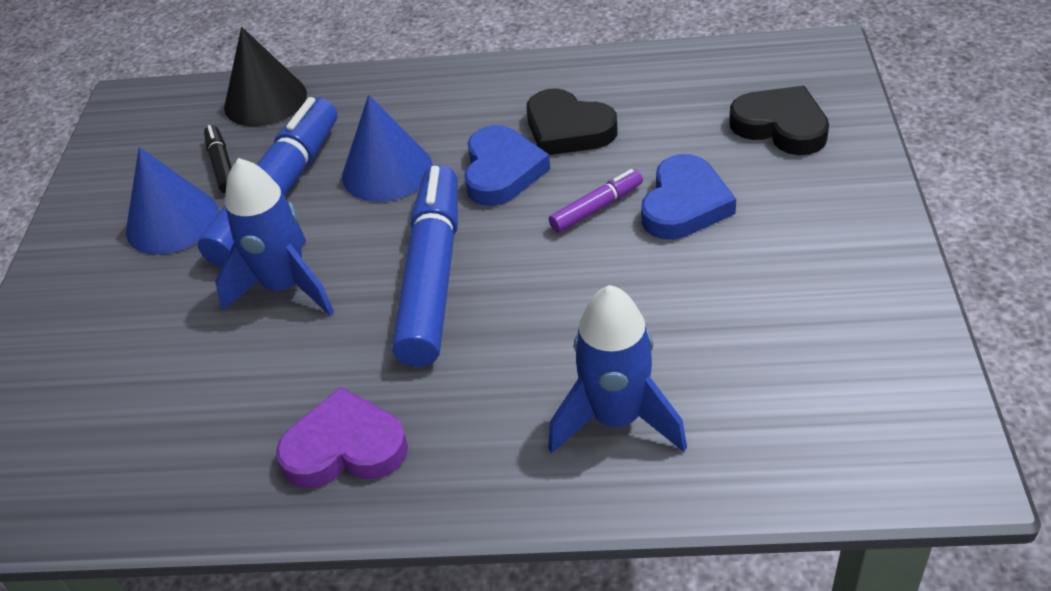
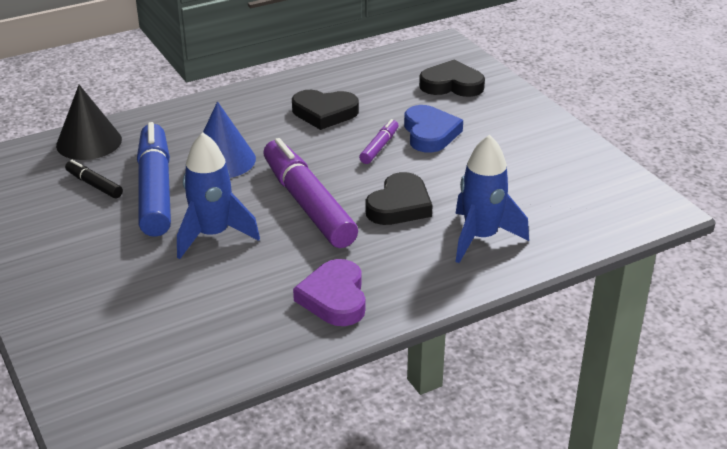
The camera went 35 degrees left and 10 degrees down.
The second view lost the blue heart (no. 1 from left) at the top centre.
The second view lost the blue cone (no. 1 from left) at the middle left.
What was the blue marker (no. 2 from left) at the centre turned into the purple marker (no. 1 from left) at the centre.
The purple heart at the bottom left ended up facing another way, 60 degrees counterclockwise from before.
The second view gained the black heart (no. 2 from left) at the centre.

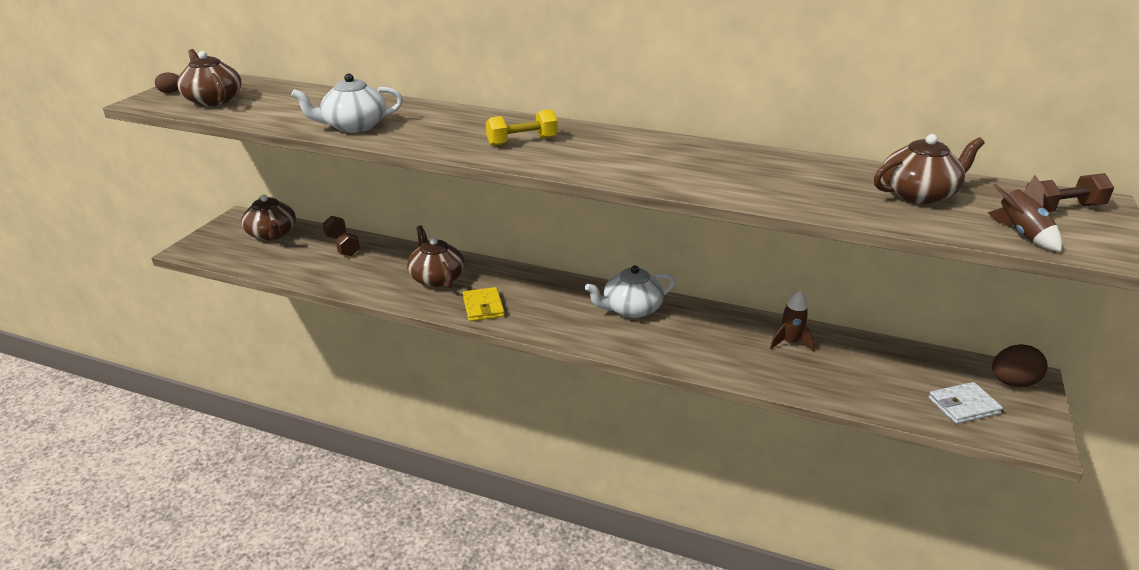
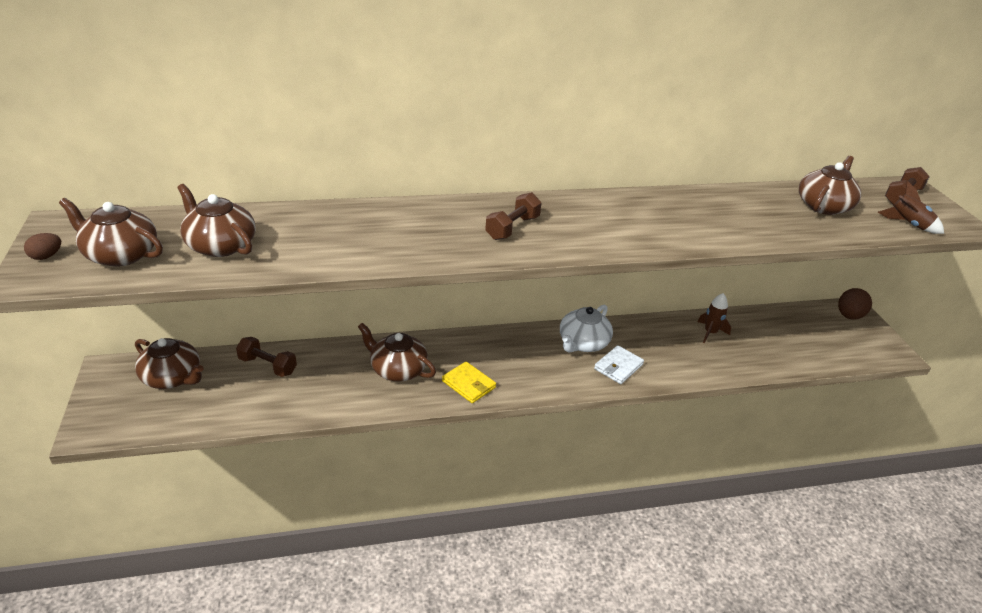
The camera went 35 degrees left and 5 degrees up.
The second view lost the white teapot (no. 1 from left) at the top left.
What was the yellow dumbbell at the top centre turned into the brown dumbbell (no. 2 from left) at the centre.
The white wallet ended up elsewhere, having gone from the bottom right to the centre.
The second view gained the brown teapot (no. 3 from left) at the middle left.

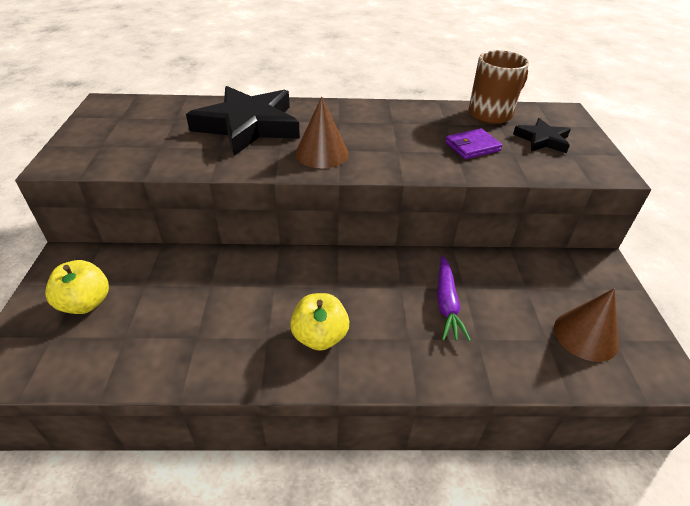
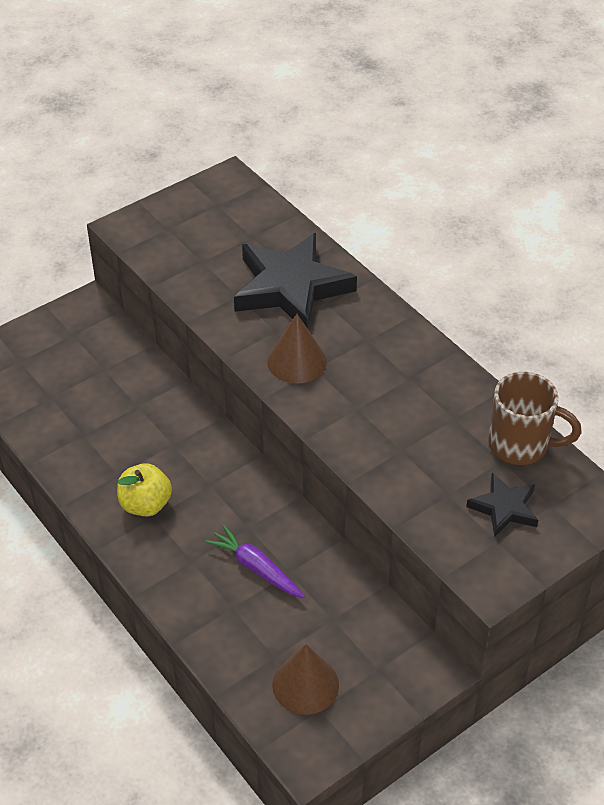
The camera went 55 degrees right and 5 degrees up.
The second view lost the purple wallet at the top right.
The purple carrot at the centre ended up facing another way, 75 degrees clockwise from before.
The second view lost the yellow apple (no. 1 from left) at the middle left.

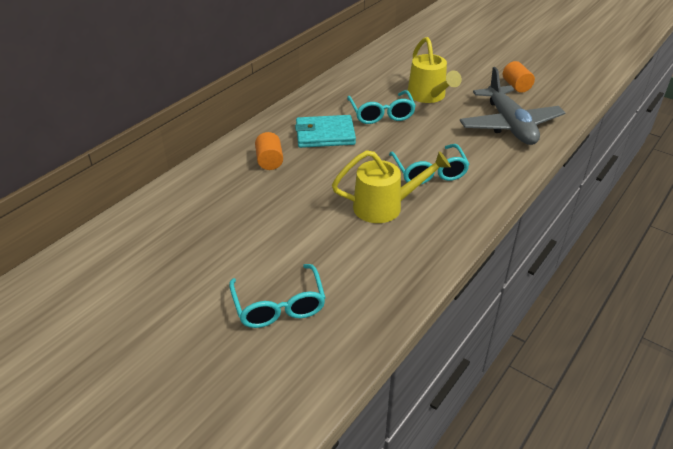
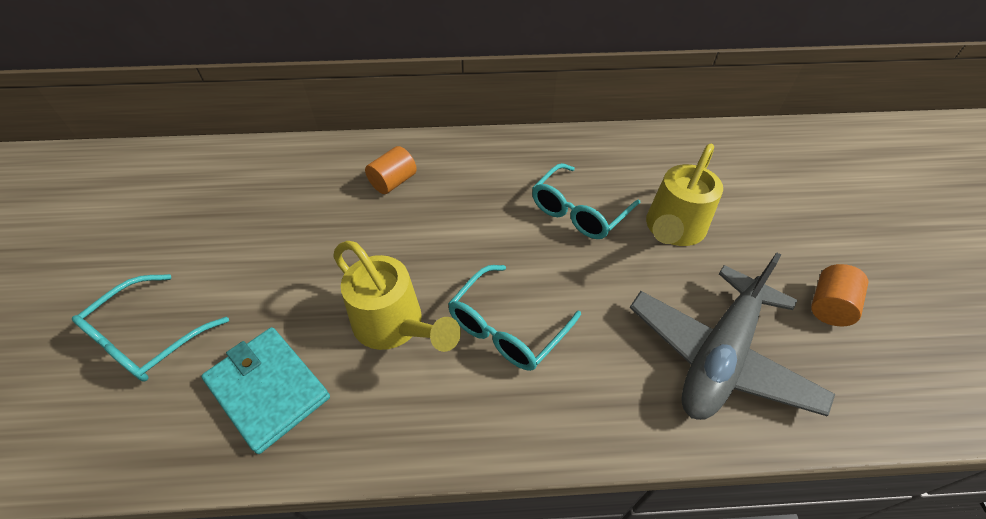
The camera went 50 degrees right and 10 degrees up.
The turquoise wallet ended up elsewhere, having gone from the top centre to the bottom left.

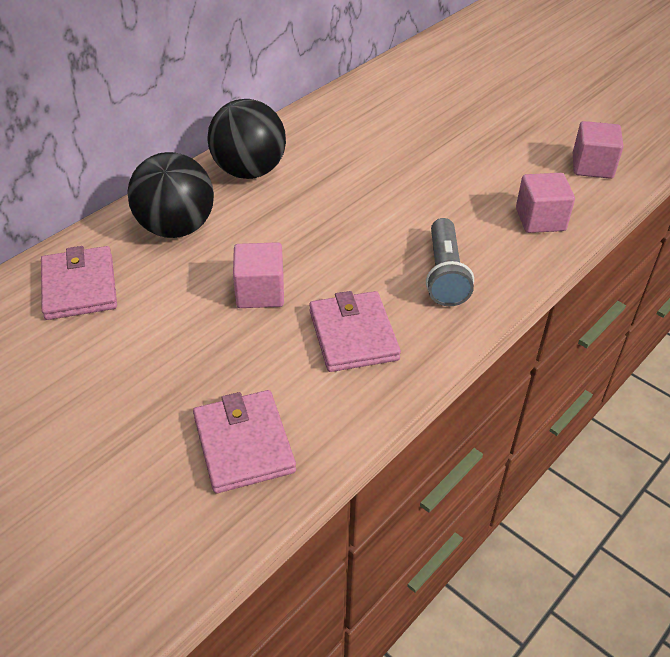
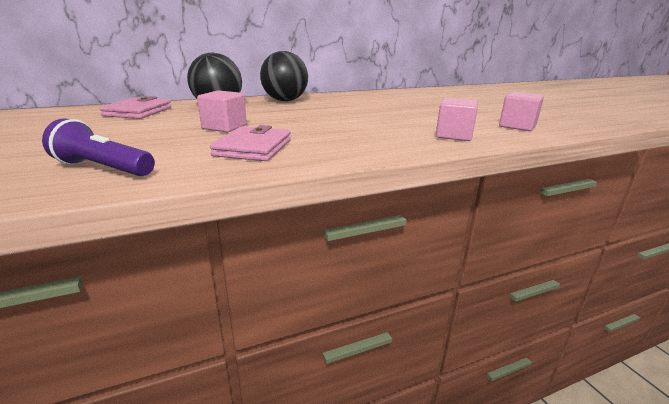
The camera went 25 degrees right and 20 degrees down.
The second view lost the grey flashlight at the middle right.
Where the pink wallet (no. 2 from left) stood at the bottom centre, the purple flashlight came to stand at the middle left.

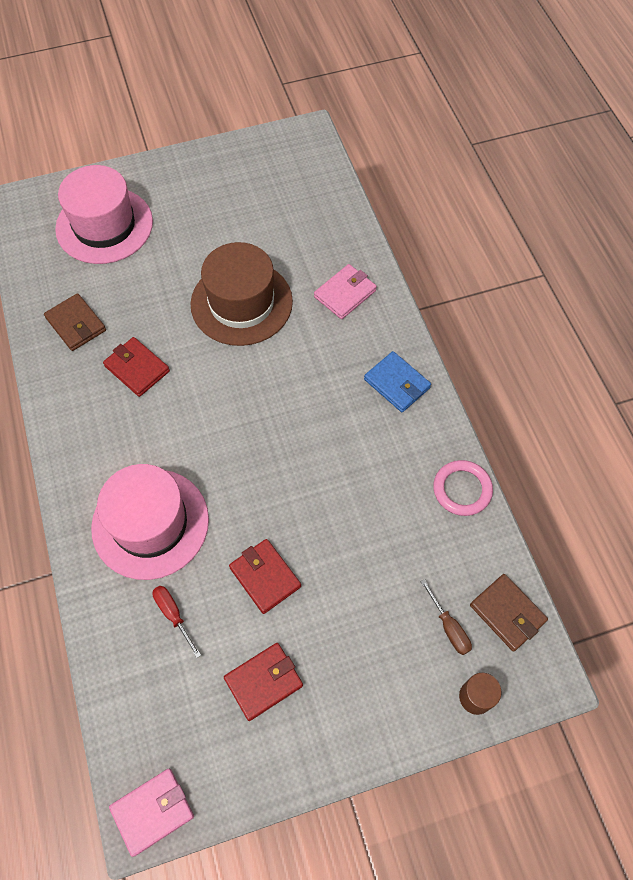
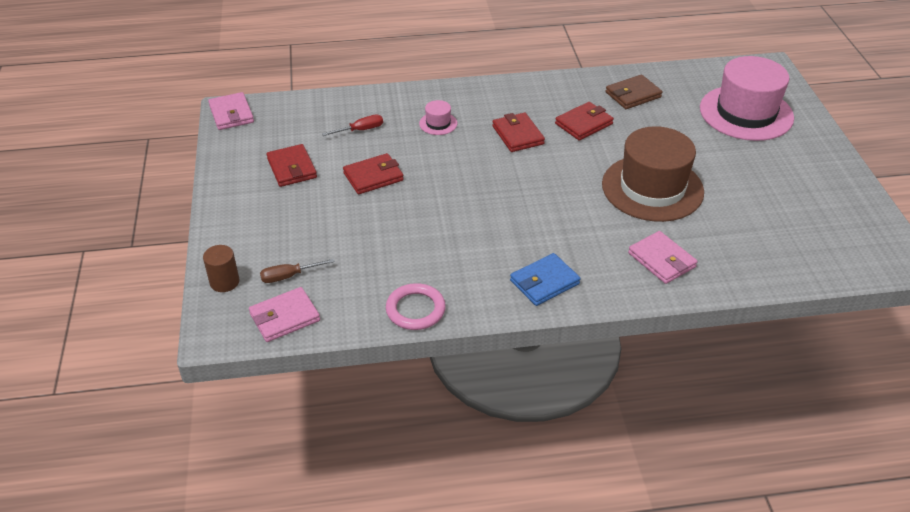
The camera went 100 degrees right and 20 degrees down.
The size of the pink hat (no. 2 from left in the first image) at the middle left changed by a factor of 0.41.
What was the brown wallet (no. 2 from left) at the bottom right turned into the pink wallet (no. 2 from left) at the middle left.
The second view gained the red wallet (no. 3 from left) at the top centre.

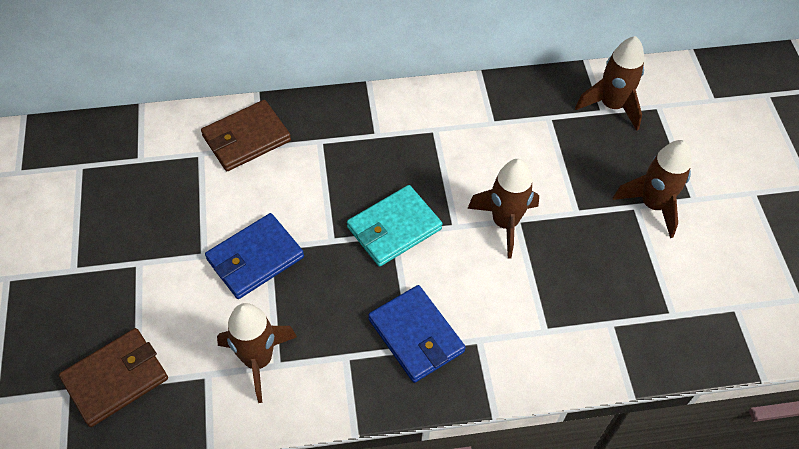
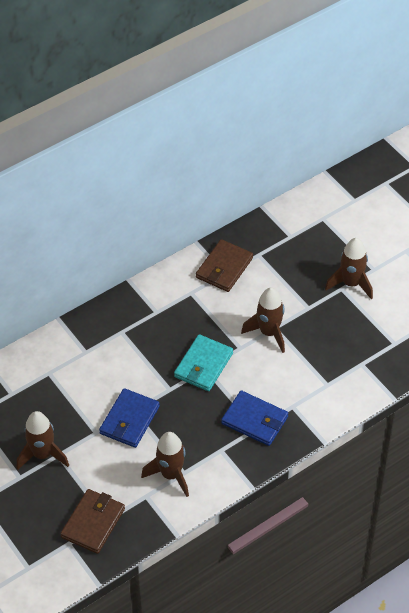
The camera went 25 degrees left and 5 degrees down.
The brown rocket (no. 3 from left in the first image) ended up elsewhere, having gone from the top right to the bottom left.
The brown wallet (no. 2 from left) ended up elsewhere, having gone from the top left to the centre.

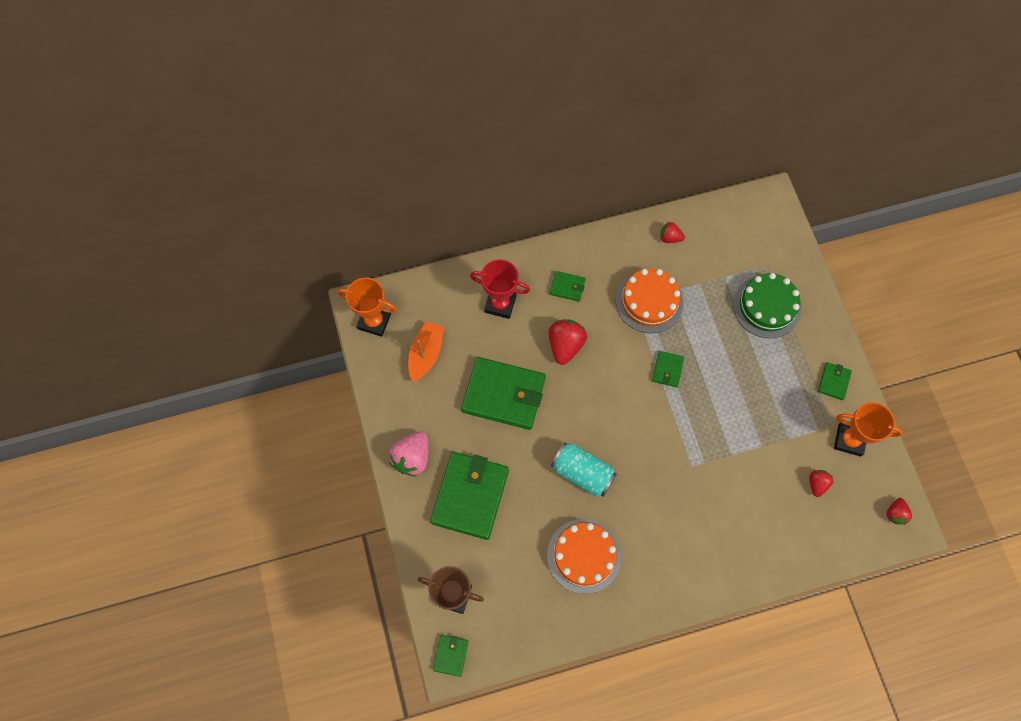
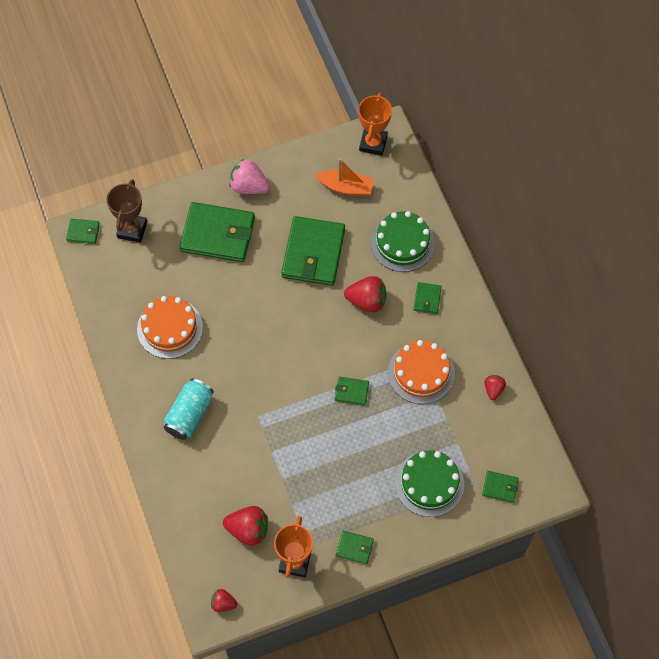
The camera went 85 degrees right and 5 degrees down.
Where the red trophy stood at the centre, the green cake (no. 1 from left) came to stand at the centre.
The turquoise can ended up elsewhere, having gone from the centre to the middle left.
The size of the red strawberry (no. 3 from left in the first image) at the bottom right changed by a factor of 1.74.
The second view gained the green wallet (no. 7 from left) at the bottom right.

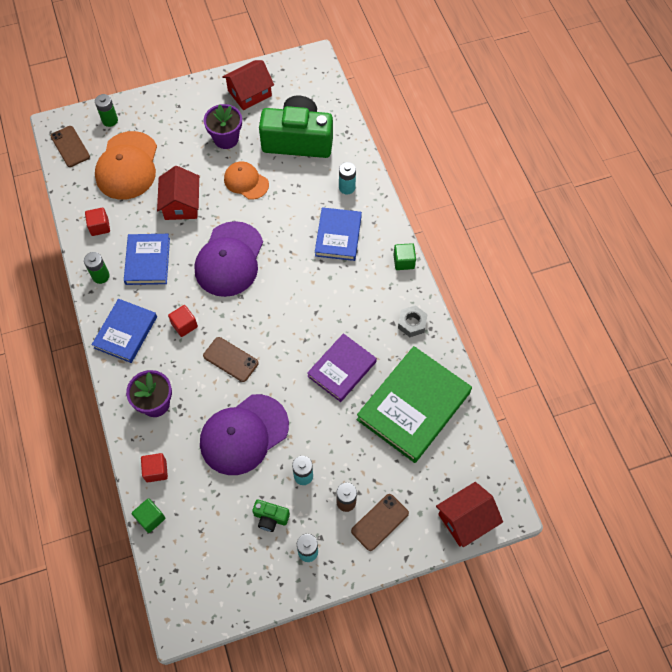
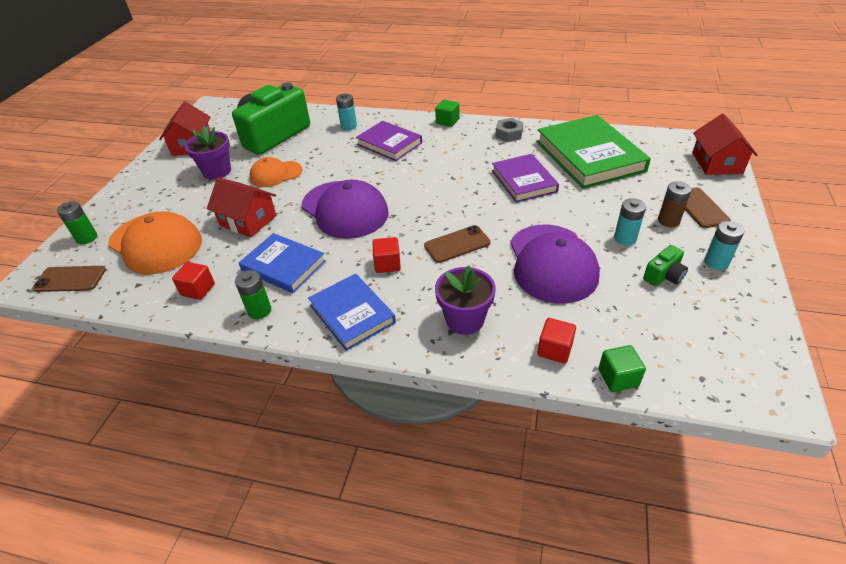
The camera went 55 degrees left and 20 degrees down.
What was the blue book (no. 3 from left) at the centre turned into the purple book (no. 1 from left) at the top centre.

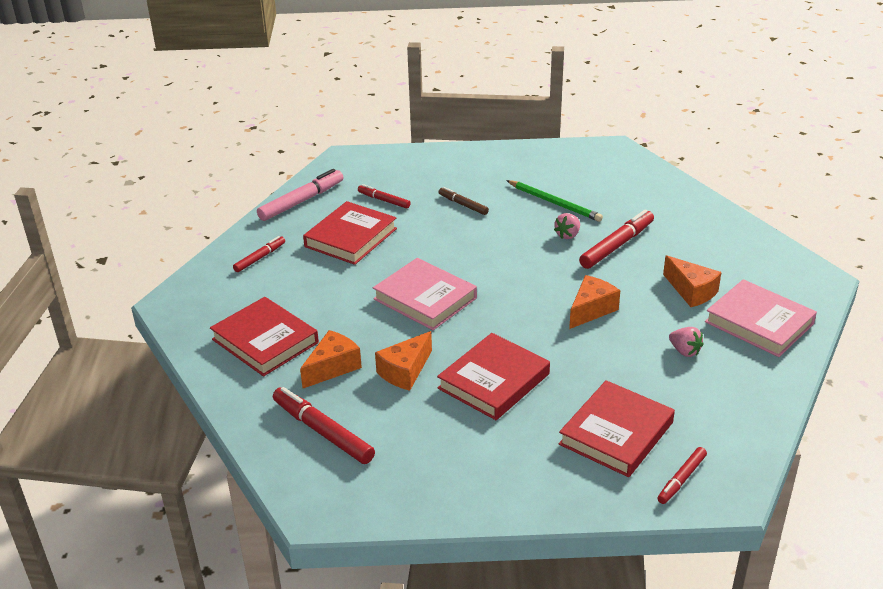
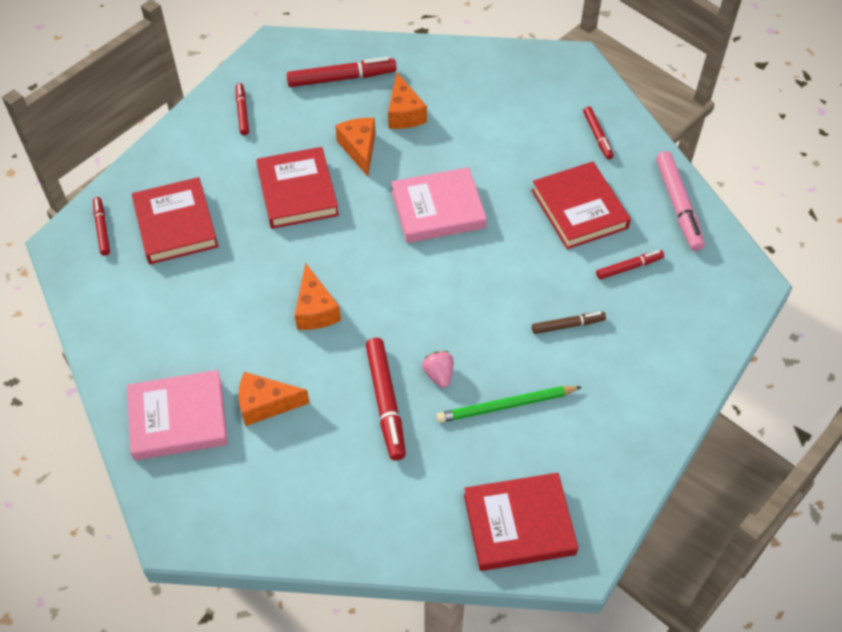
The camera went 125 degrees right and 20 degrees up.
The red book (no. 1 from left in the first image) ended up elsewhere, having gone from the middle left to the bottom centre.
The second view lost the pink strawberry (no. 2 from left) at the middle right.
The second view gained the red marker (no. 2 from left) at the top left.

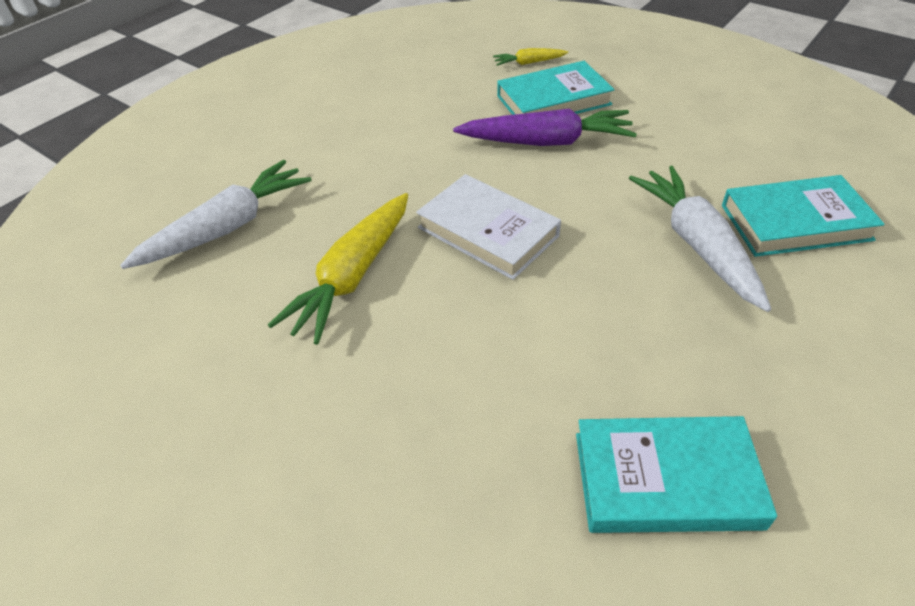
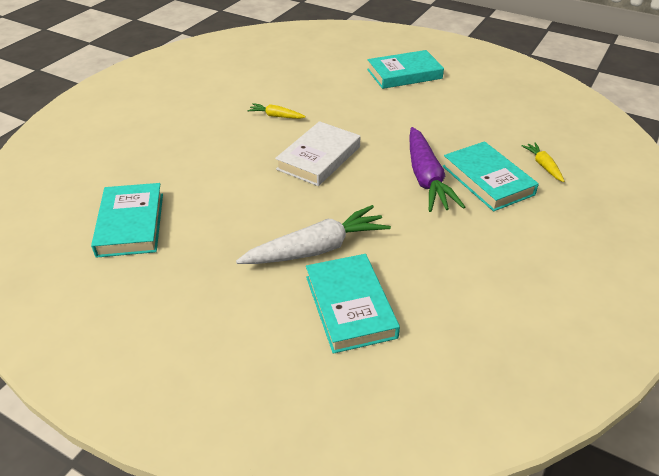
The camera went 80 degrees right and 5 degrees down.
The second view lost the white carrot (no. 1 from left) at the middle left.
The size of the yellow carrot (no. 1 from left) at the centre changed by a factor of 0.49.
The second view gained the turquoise book (no. 3 from left) at the top centre.

